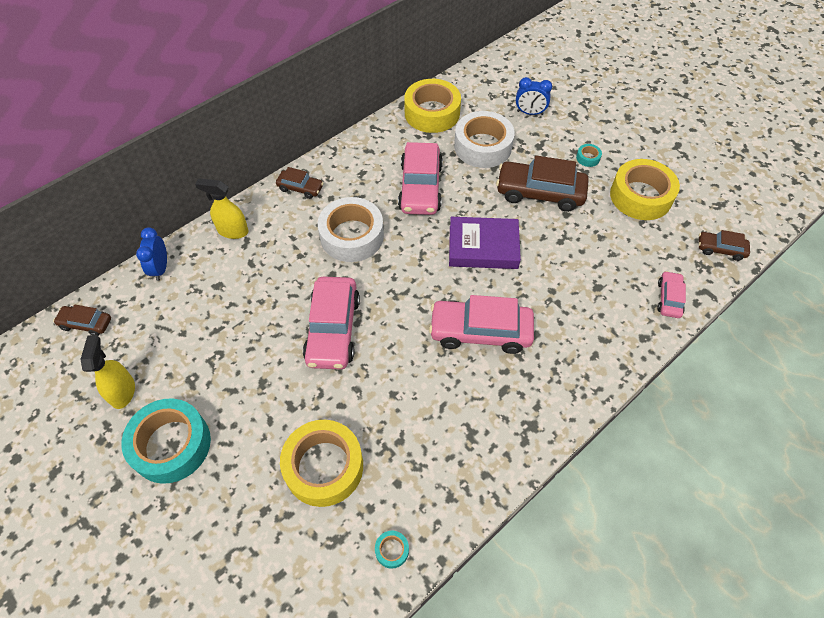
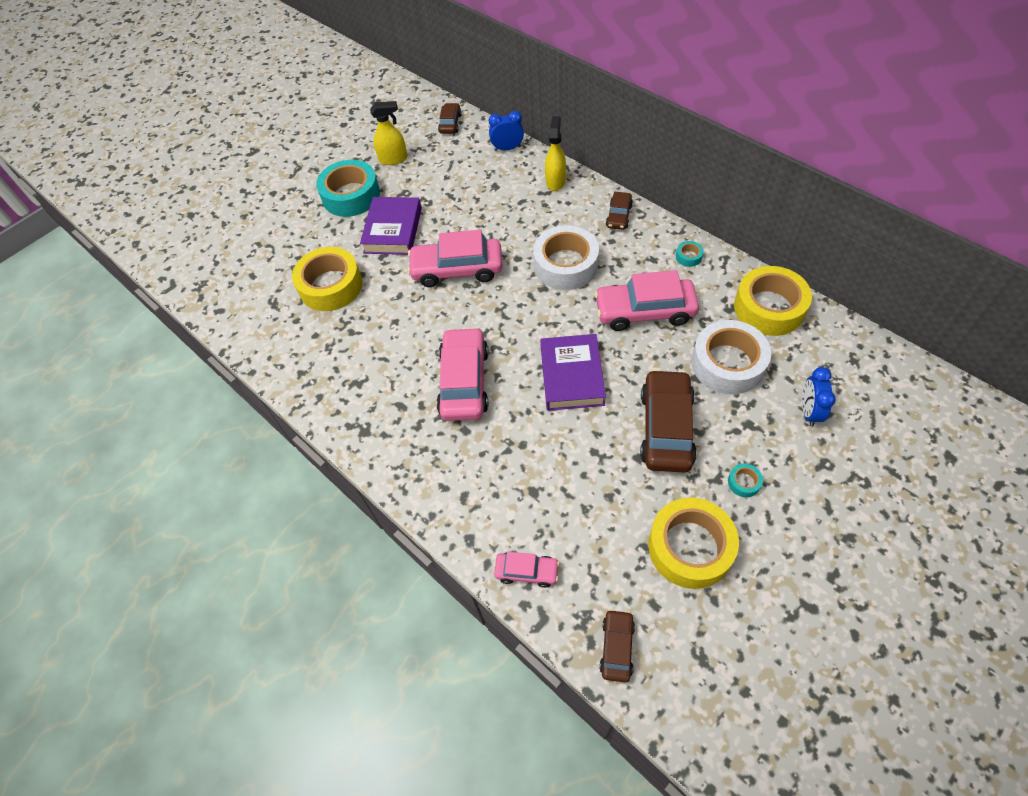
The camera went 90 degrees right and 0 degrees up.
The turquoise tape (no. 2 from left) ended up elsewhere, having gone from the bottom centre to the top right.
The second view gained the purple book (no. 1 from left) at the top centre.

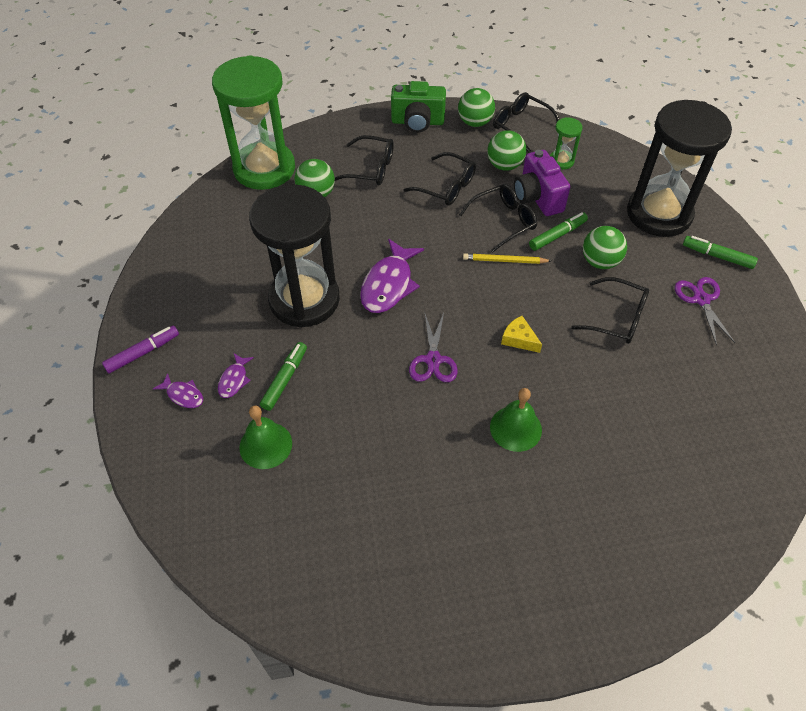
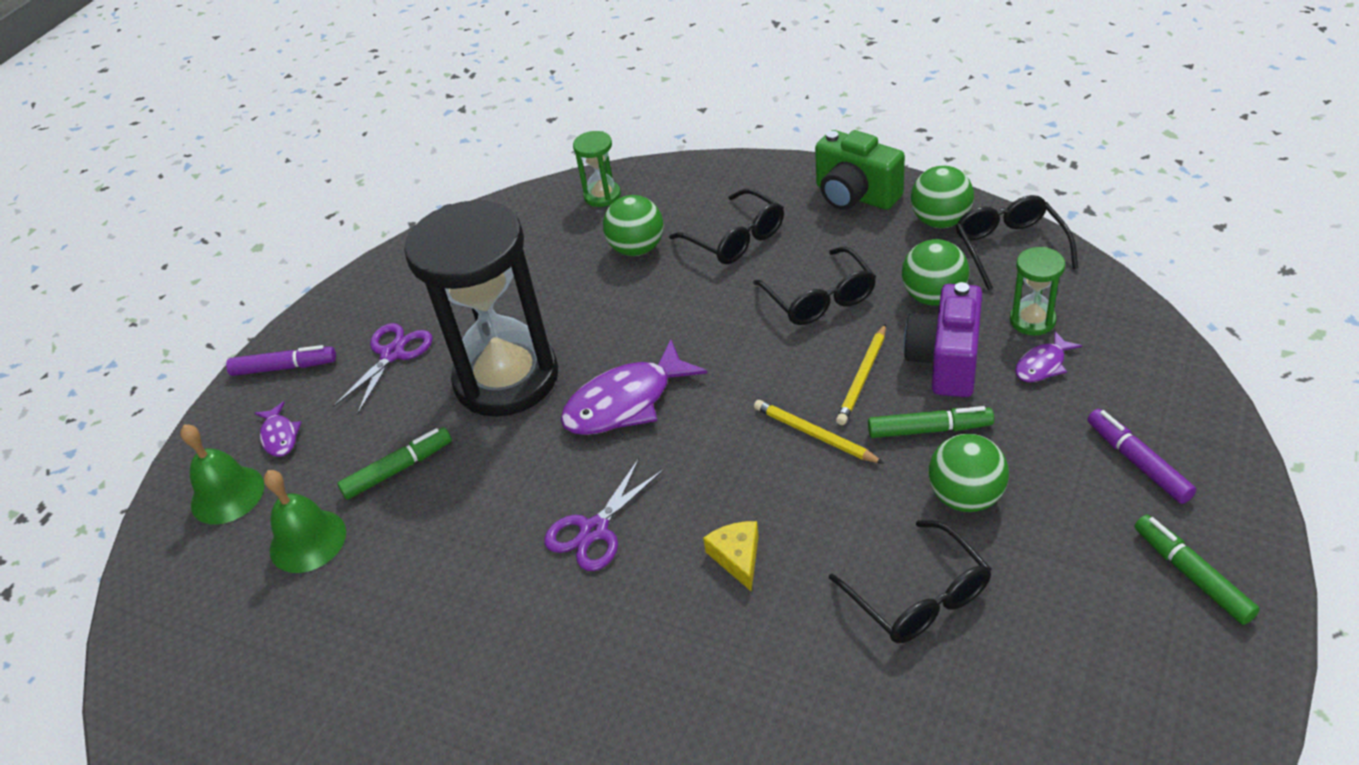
The camera went 40 degrees right and 10 degrees down.
The size of the green hourglass (no. 1 from left) at the top left changed by a factor of 0.41.
Where the black hourglass (no. 2 from left) stood at the top right, the purple marker (no. 2 from left) came to stand at the middle right.
Where the black glasses (no. 3 from left) stood at the top centre, the yellow pencil (no. 2 from left) came to stand at the centre.
The purple scissors (no. 2 from left in the first image) ended up elsewhere, having gone from the middle right to the middle left.
The purple fish (no. 2 from left in the first image) ended up elsewhere, having gone from the middle left to the middle right.
The green bell (no. 2 from left in the first image) ended up elsewhere, having gone from the centre to the middle left.

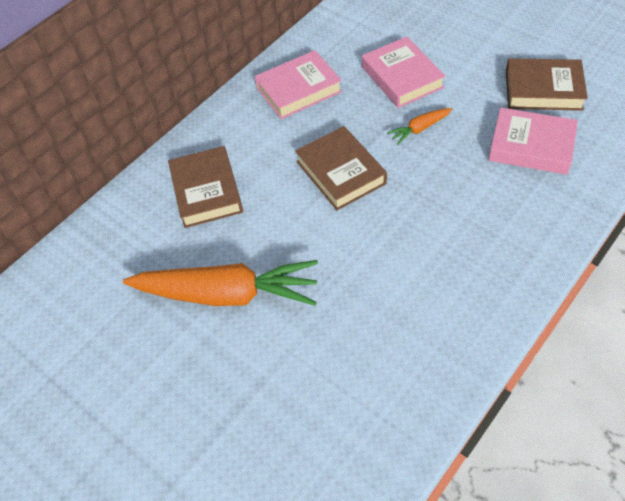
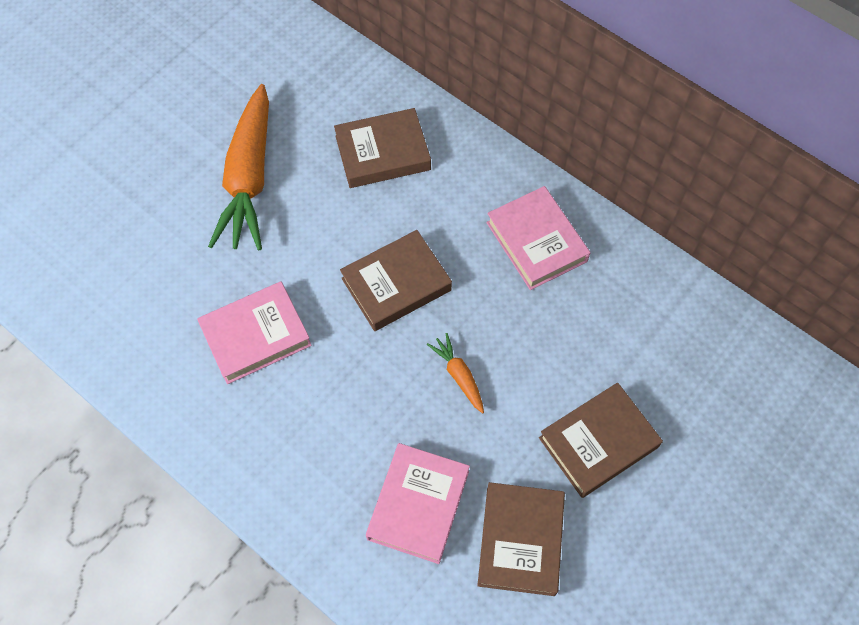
The camera went 85 degrees right and 10 degrees up.
The pink book (no. 2 from left in the first image) ended up elsewhere, having gone from the top centre to the middle left.
The second view gained the brown book (no. 4 from left) at the bottom right.

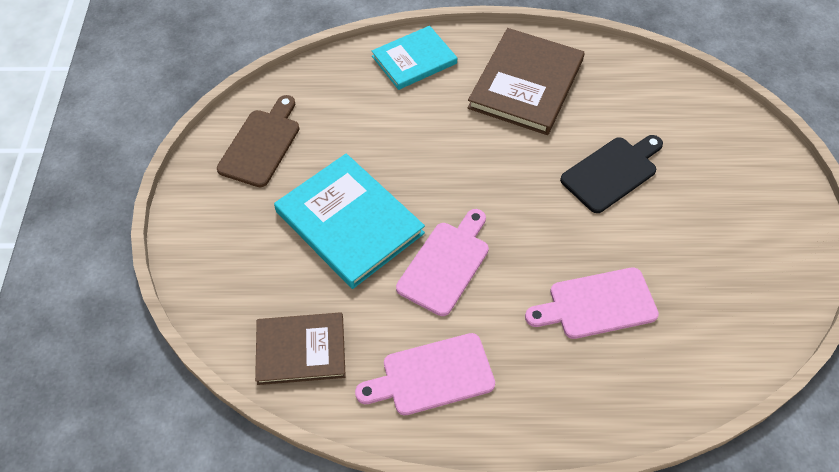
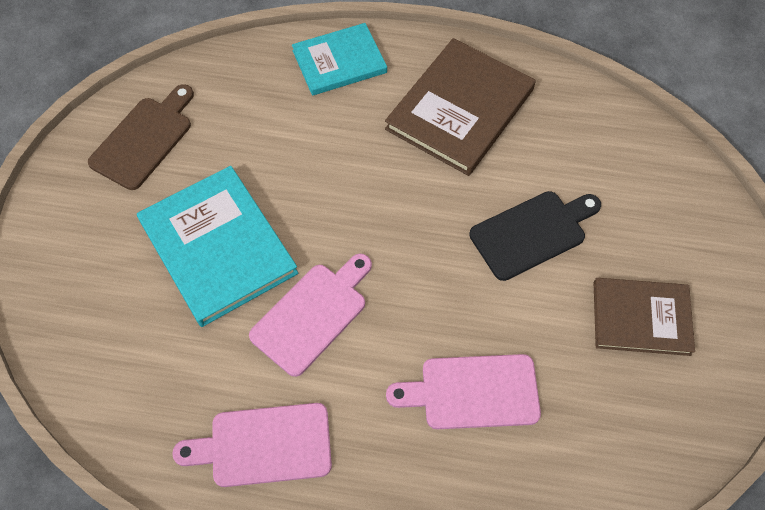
The camera went 10 degrees right and 5 degrees up.
The brown book (no. 1 from left in the first image) ended up elsewhere, having gone from the bottom centre to the middle right.

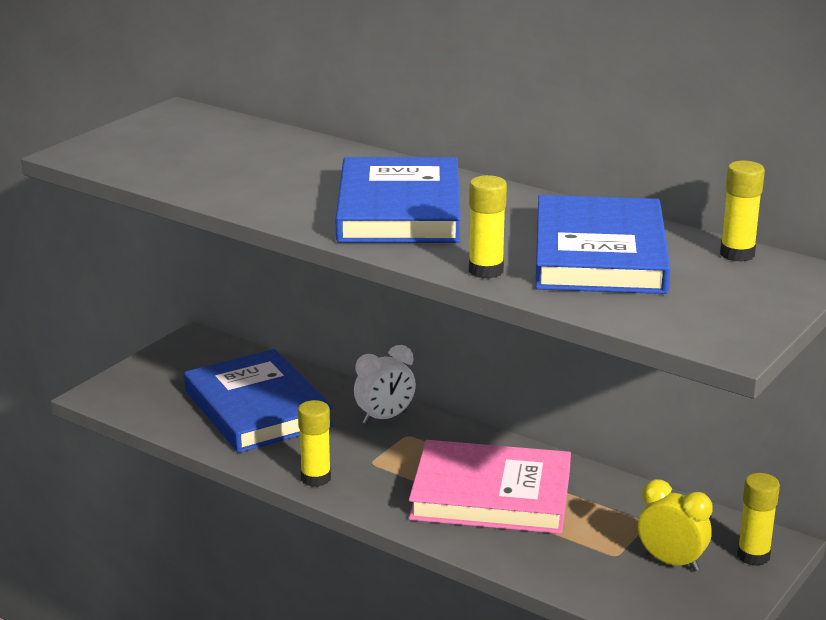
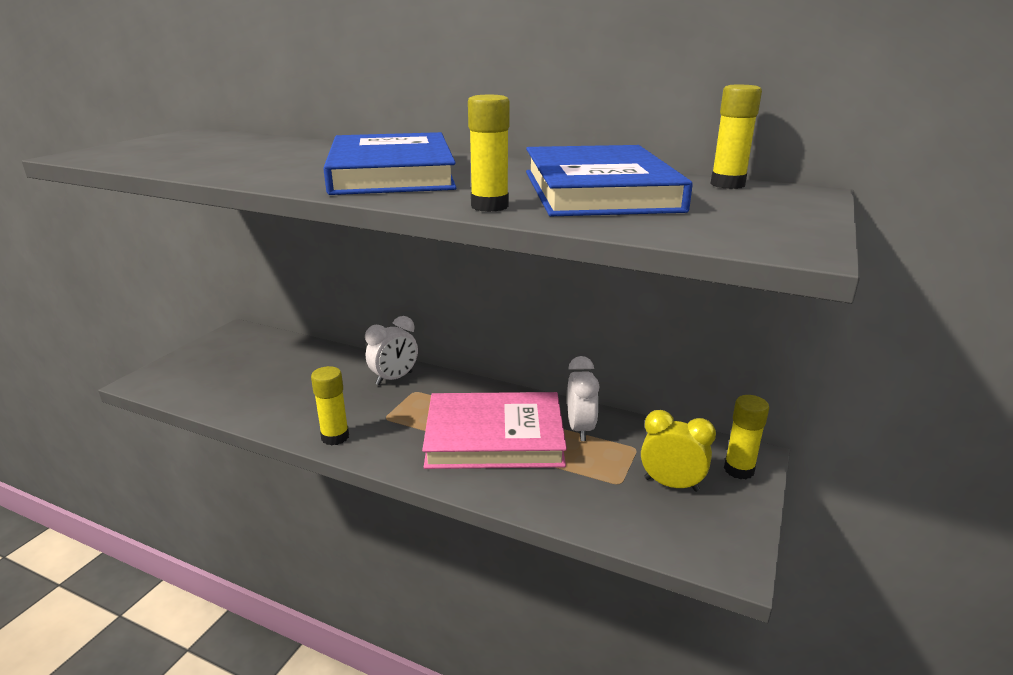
The camera went 10 degrees left and 0 degrees up.
The second view lost the blue book (no. 1 from left) at the middle left.
The second view gained the white clock (no. 2 from left) at the centre.

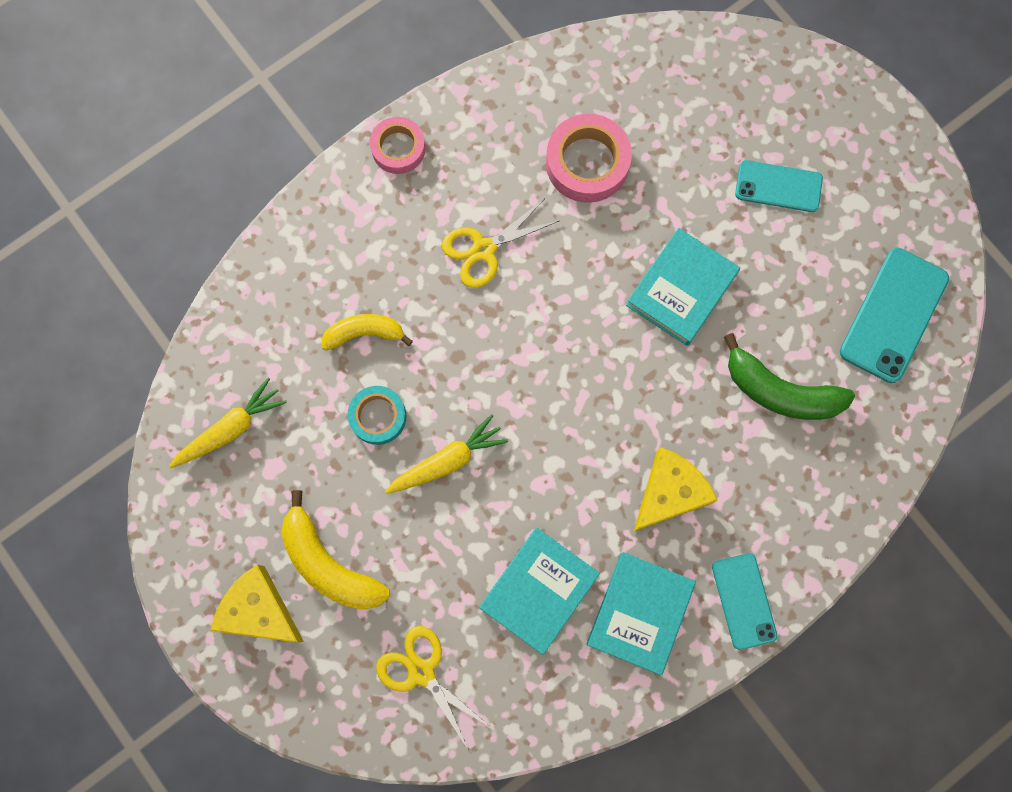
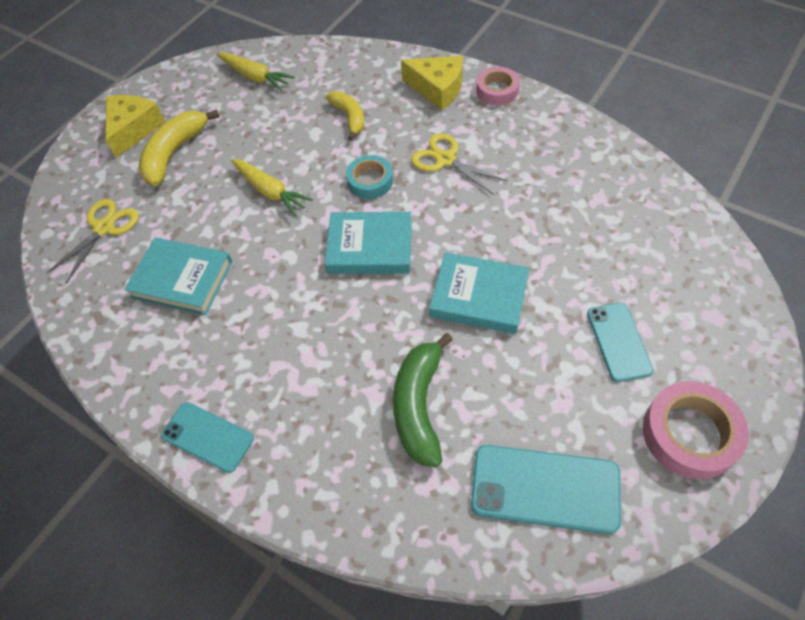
The camera went 75 degrees right and 20 degrees down.
The pink tape (no. 2 from left) ended up elsewhere, having gone from the top centre to the bottom right.
The turquoise tape ended up elsewhere, having gone from the centre to the top centre.
The yellow cheese (no. 2 from left) ended up elsewhere, having gone from the middle right to the top centre.
The turquoise book (no. 2 from left) ended up elsewhere, having gone from the bottom centre to the centre.
The turquoise phone (no. 1 from left) at the bottom right ended up facing another way, 60 degrees clockwise from before.

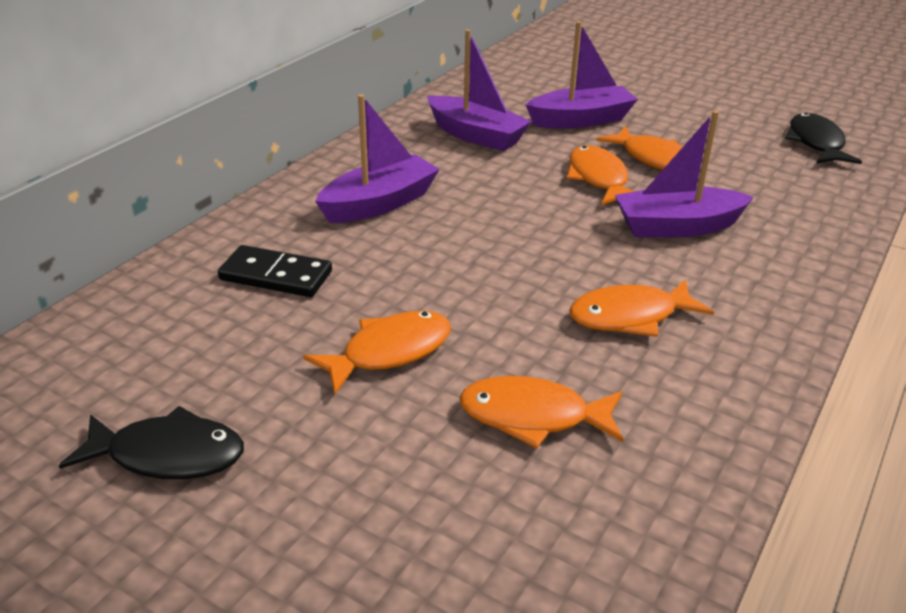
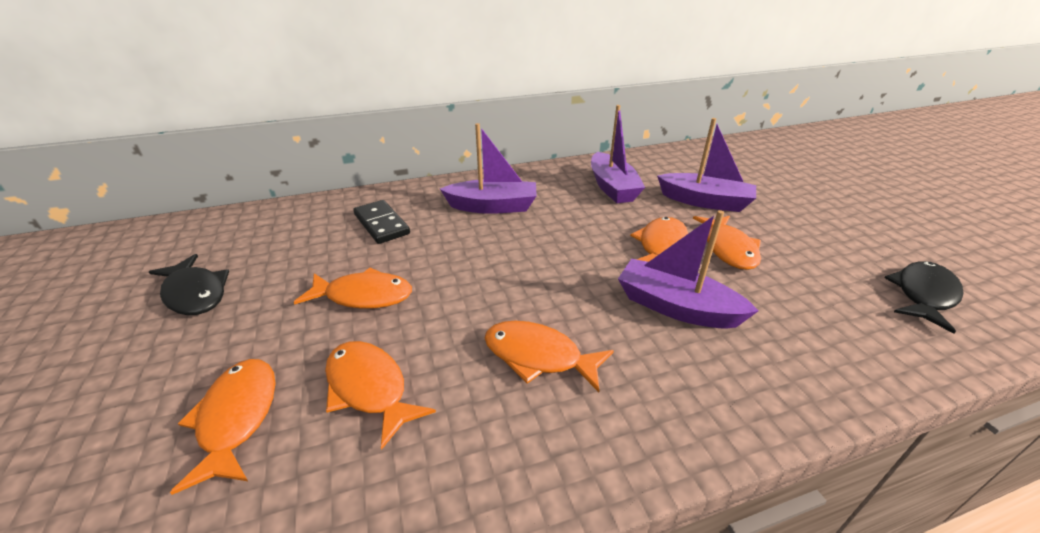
The camera went 40 degrees right and 0 degrees up.
The second view gained the orange fish (no. 1 from left) at the bottom left.

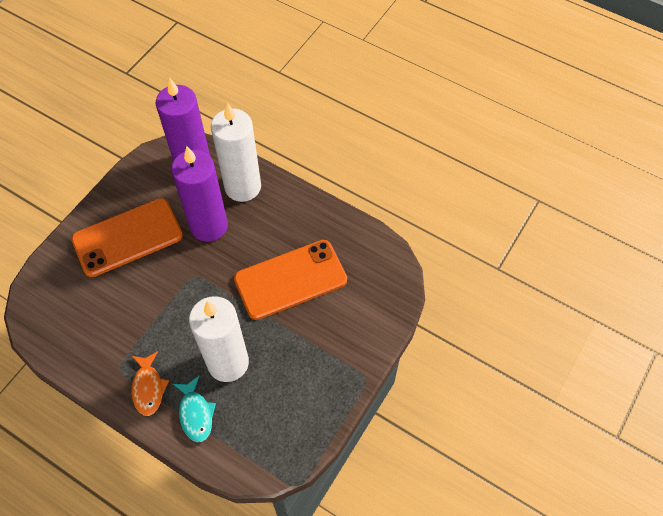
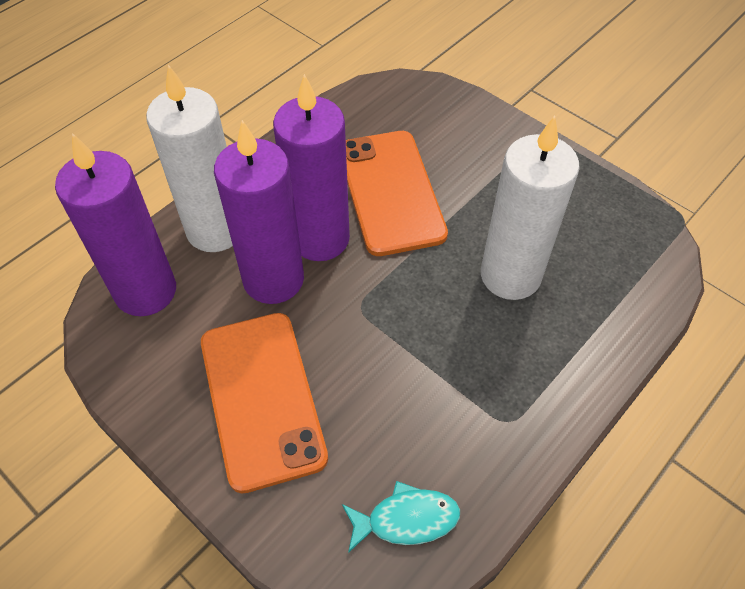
The camera went 80 degrees left and 5 degrees down.
The second view lost the orange fish at the bottom left.
The turquoise fish ended up elsewhere, having gone from the bottom left to the bottom centre.
The second view gained the purple candle (no. 3 from left) at the top centre.

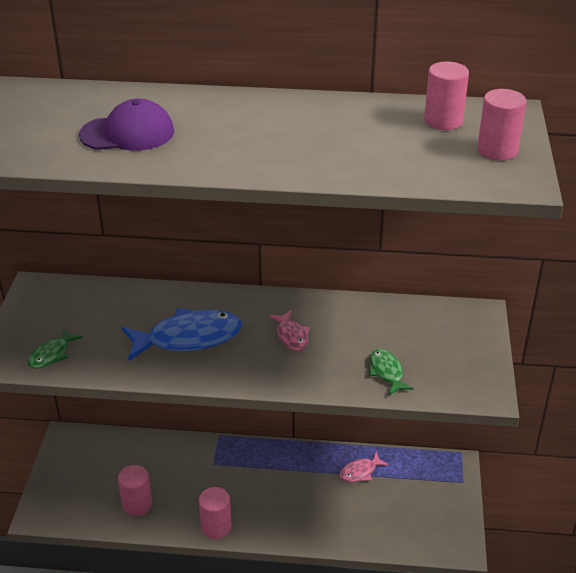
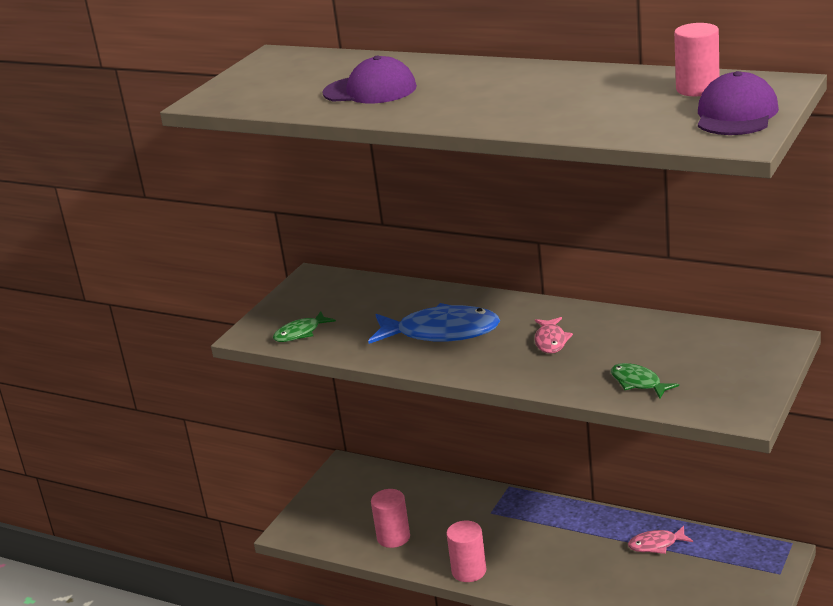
The camera went 25 degrees right and 10 degrees down.
Where the pink cylinder (no. 4 from left) stood at the top right, the purple cap (no. 2 from left) came to stand at the top right.
The green fish (no. 2 from left) at the middle right ended up facing another way, 45 degrees counterclockwise from before.

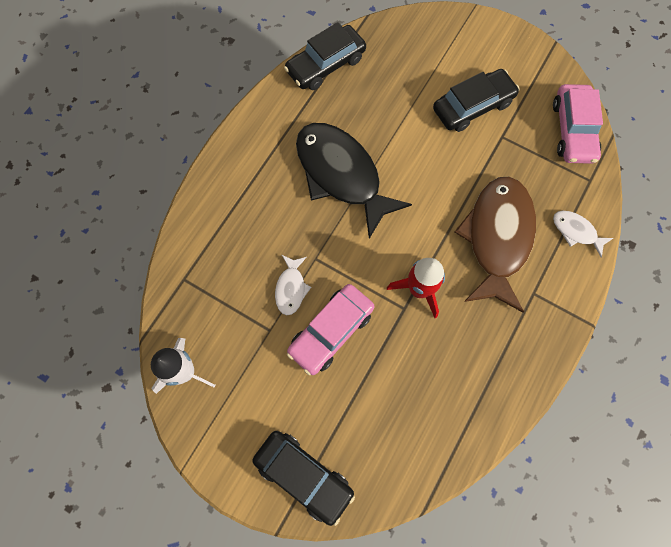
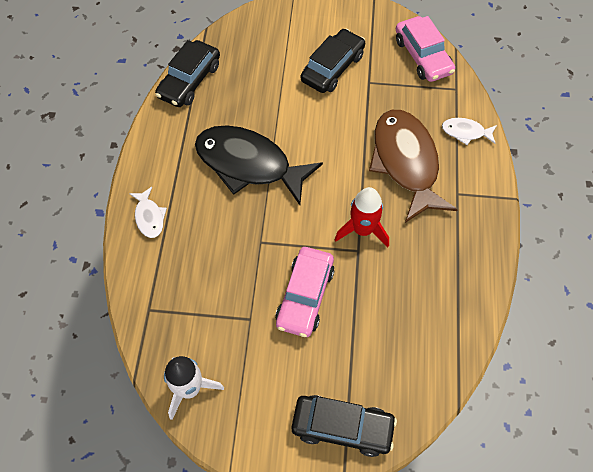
The camera went 25 degrees left and 10 degrees down.
The white fish (no. 1 from left) ended up elsewhere, having gone from the centre to the middle left.

